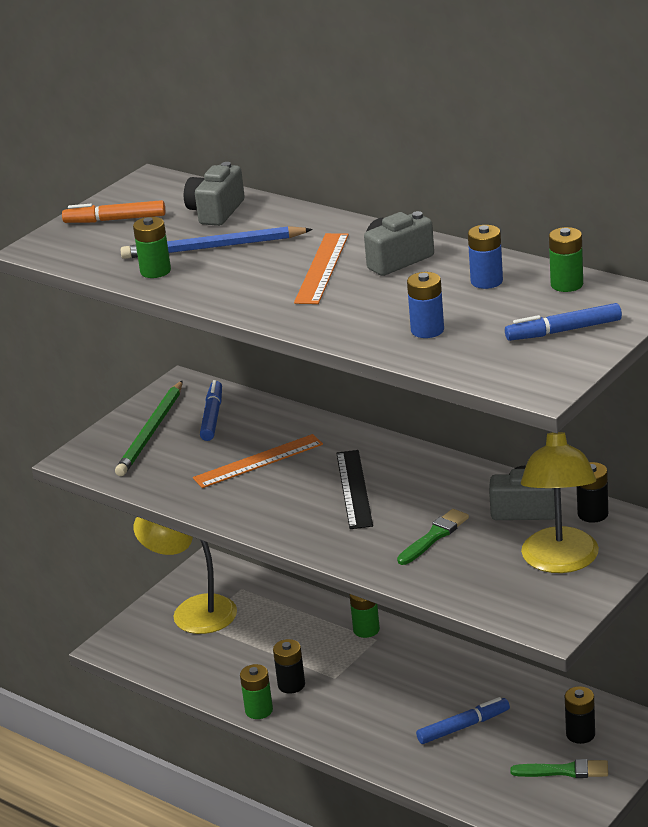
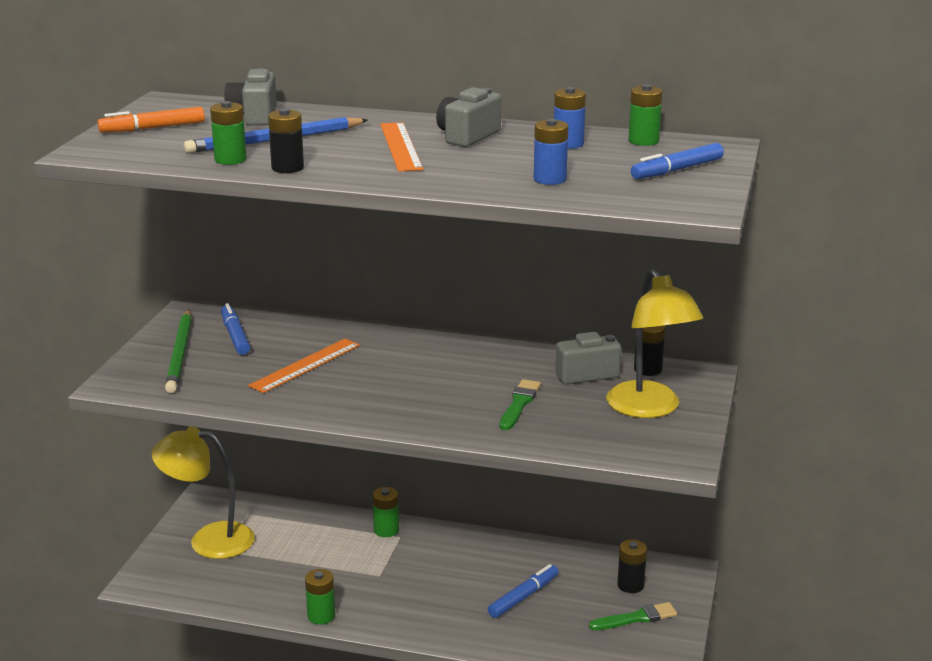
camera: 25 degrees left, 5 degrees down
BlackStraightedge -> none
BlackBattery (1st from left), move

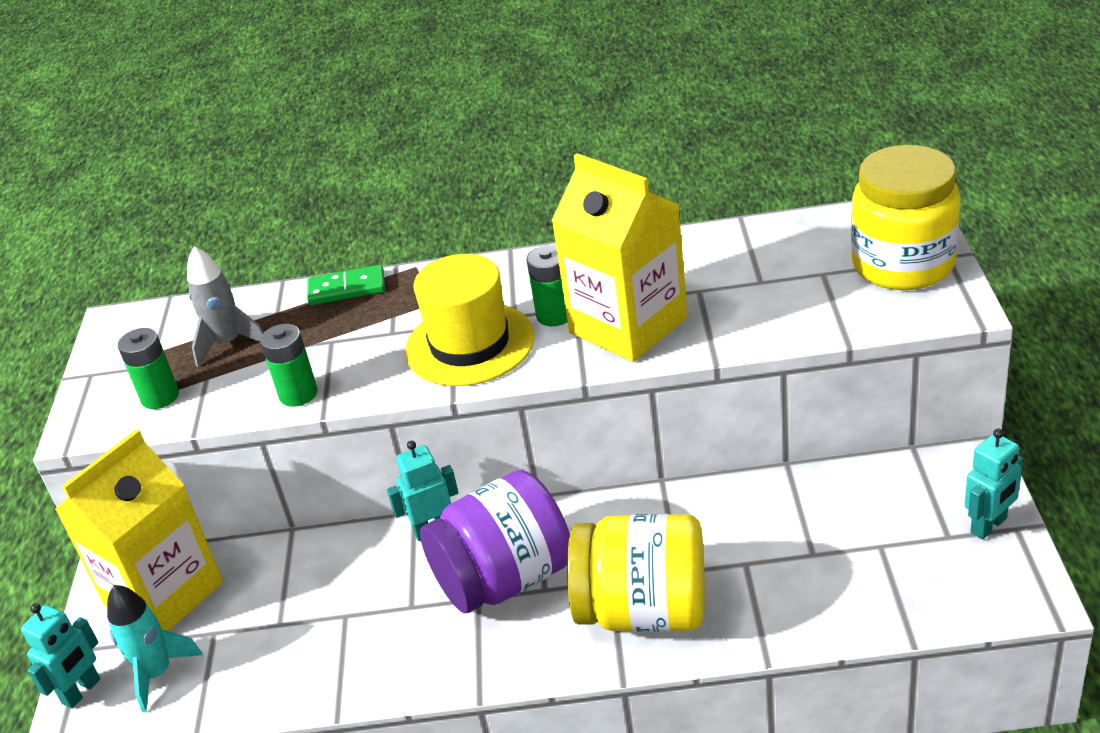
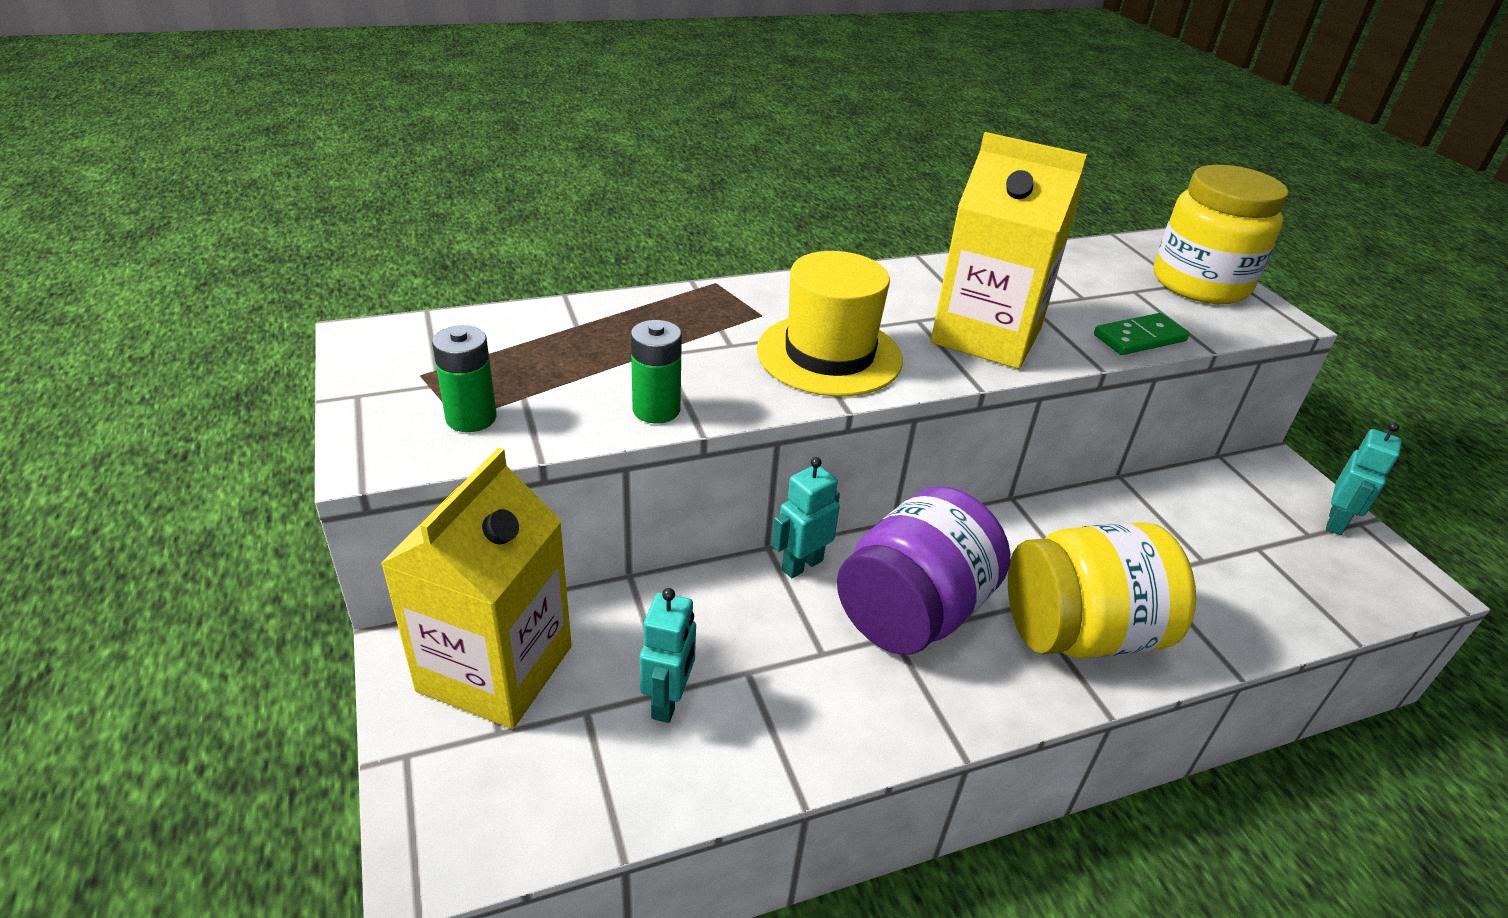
camera: 25 degrees left, 0 degrees up
AquaToyRocket -> none
GreyToyRocket -> none
EmeraldBattery (3rd from left) -> none
AquaToyRobot (1st from left), move
EmeraldDominoPiece, move

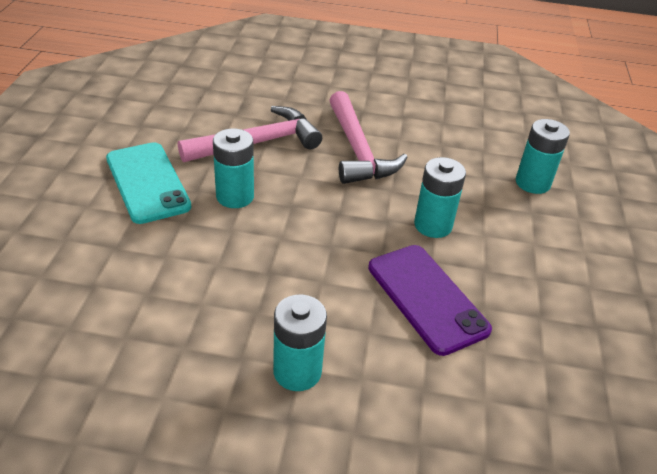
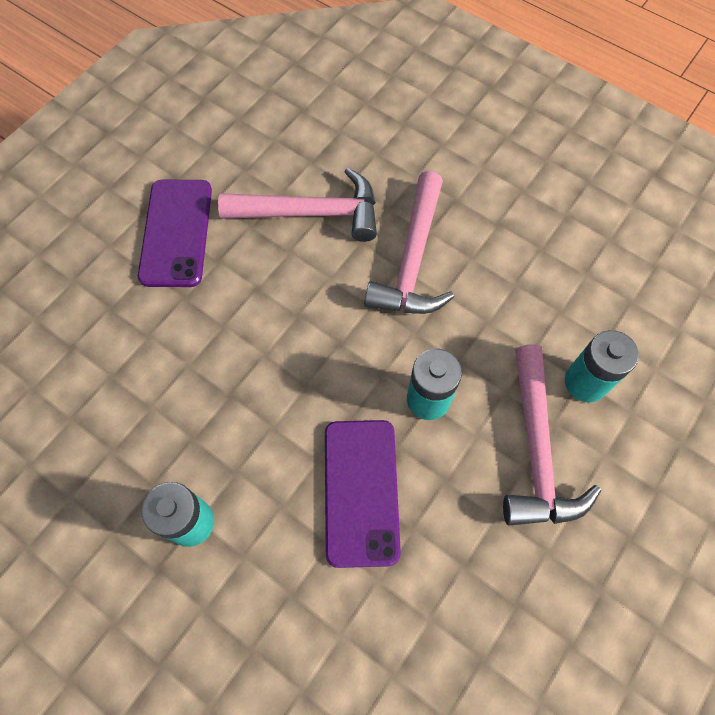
camera: 30 degrees right, 25 degrees up
AquaBattery (1st from left) -> none
none -> RosyCarpenter'sHammer (3rd from left)
AquaPhone -> PurplePhone (1st from left)

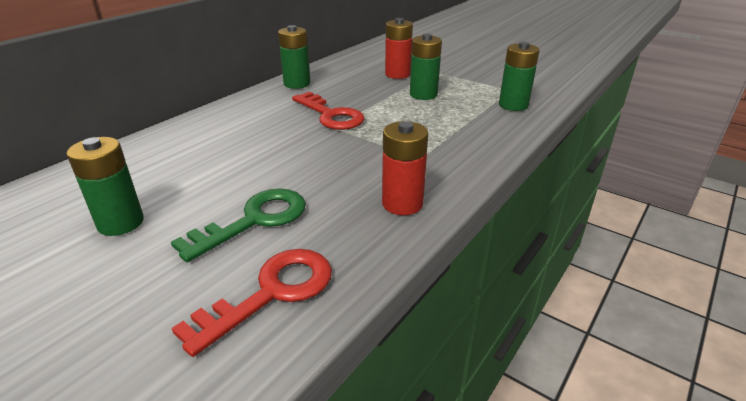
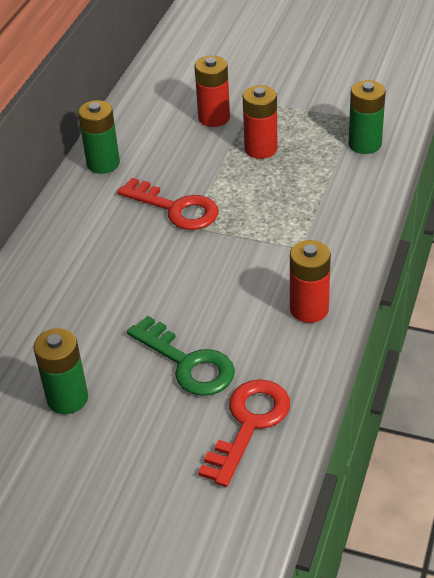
camera: 15 degrees left, 10 degrees up
EmeraldBattery (3rd from left) -> CrimsonBattery (2nd from left)
EmeraldKey, 105 degrees clockwise

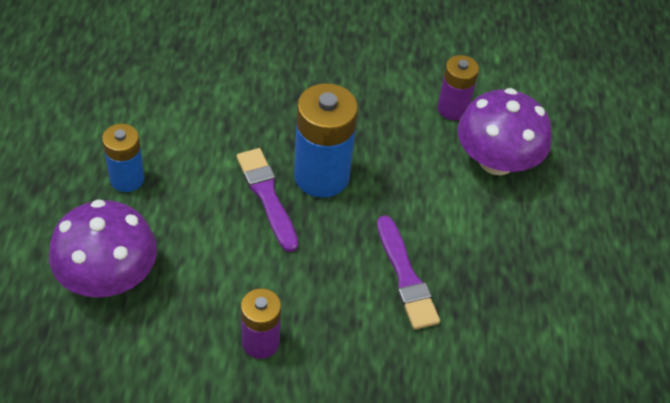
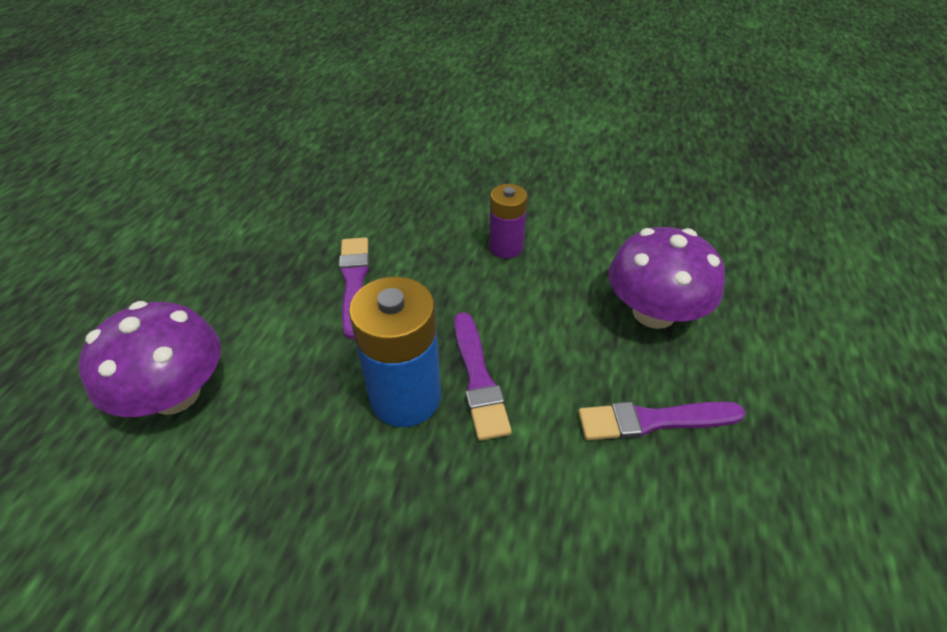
camera: 165 degrees left, 5 degrees down
PurpleBattery (2nd from left) -> none
RoyalBlueBattery (1st from left) -> PurplePaintBrush (3rd from left)

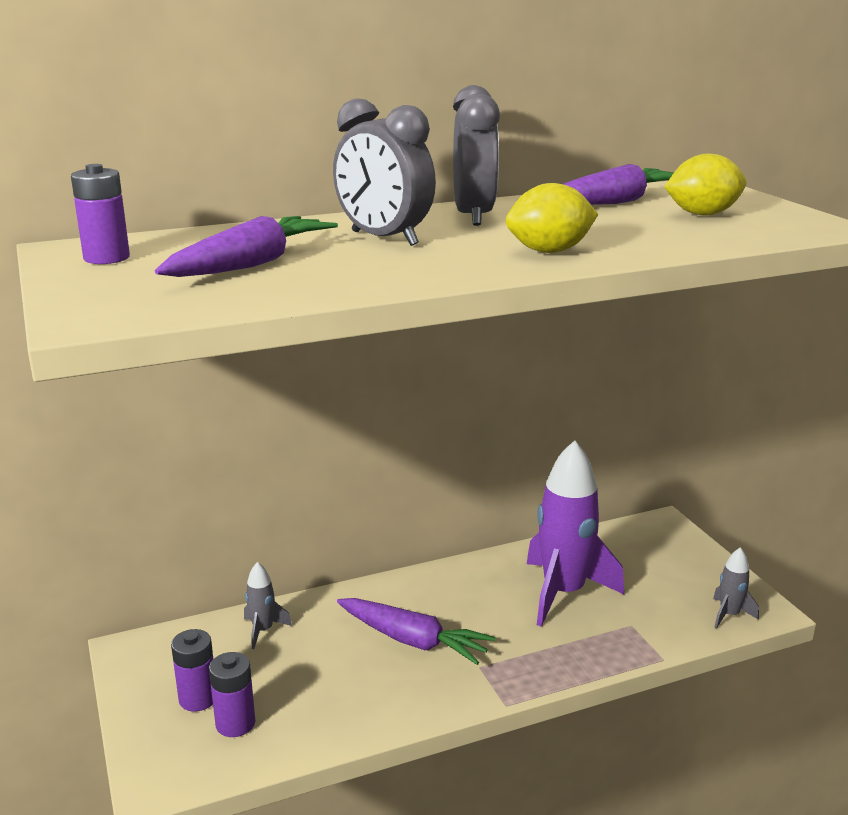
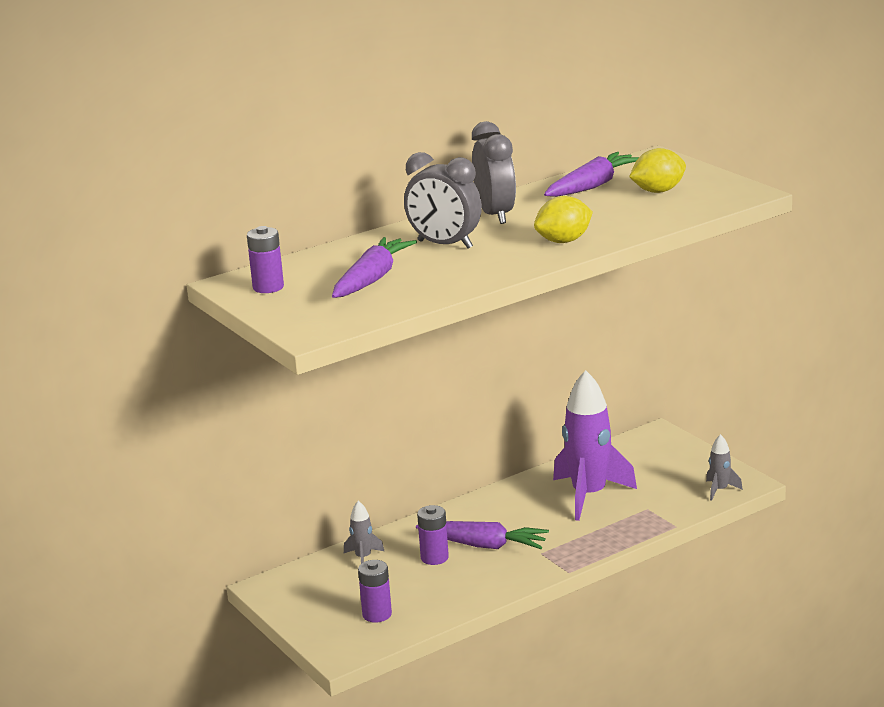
camera: 10 degrees left, 0 degrees up
PurpleBattery (2nd from left in the first image) -> PurpleBattery (3rd from left), move

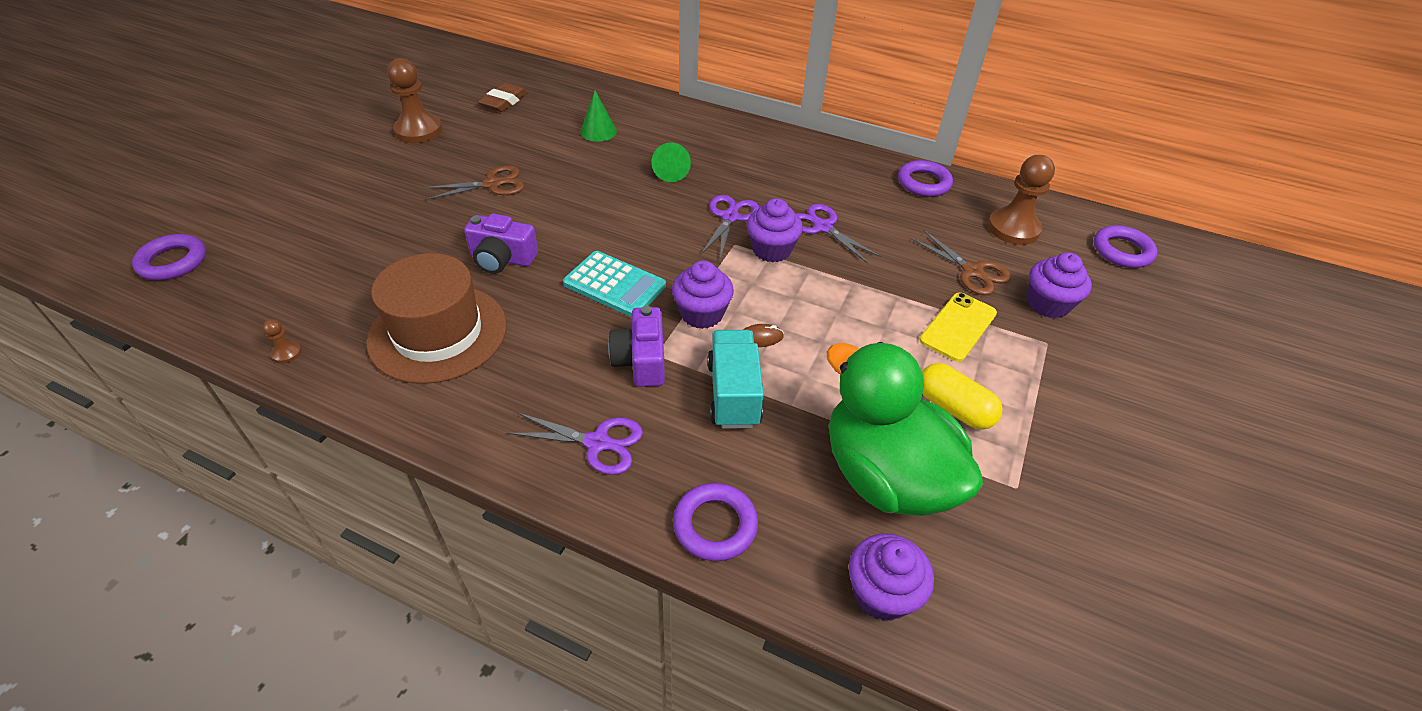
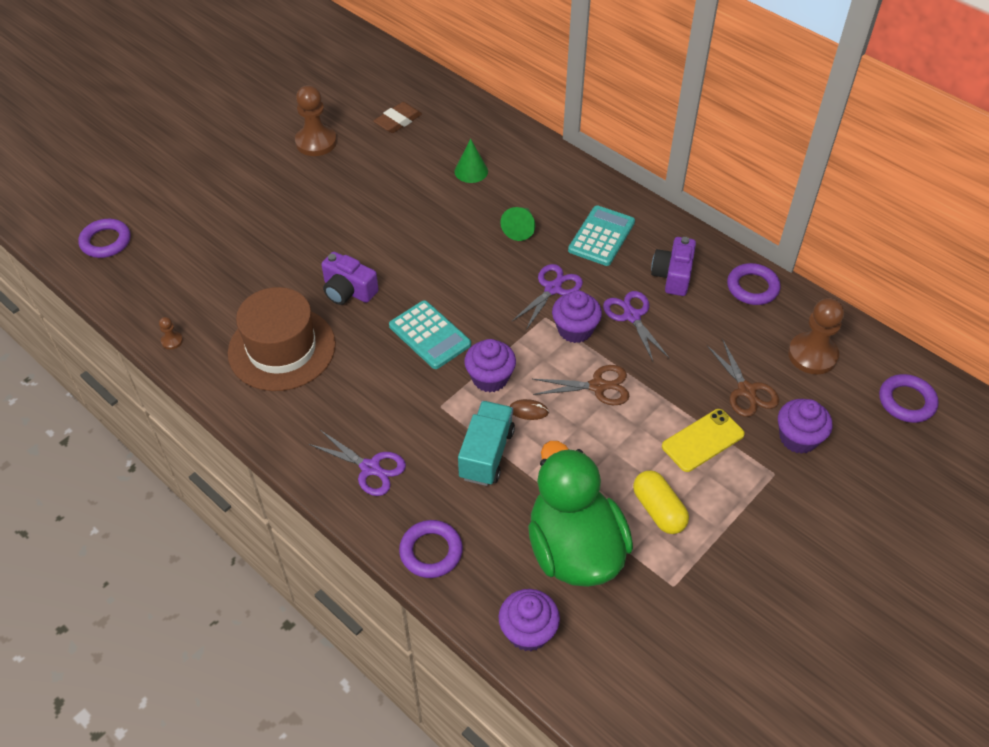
camera: 20 degrees right, 5 degrees up
none -> AquaAddingMachine (2nd from left)
RussetScissors (1st from left), move
PurplePhotoCamera (2nd from left), move

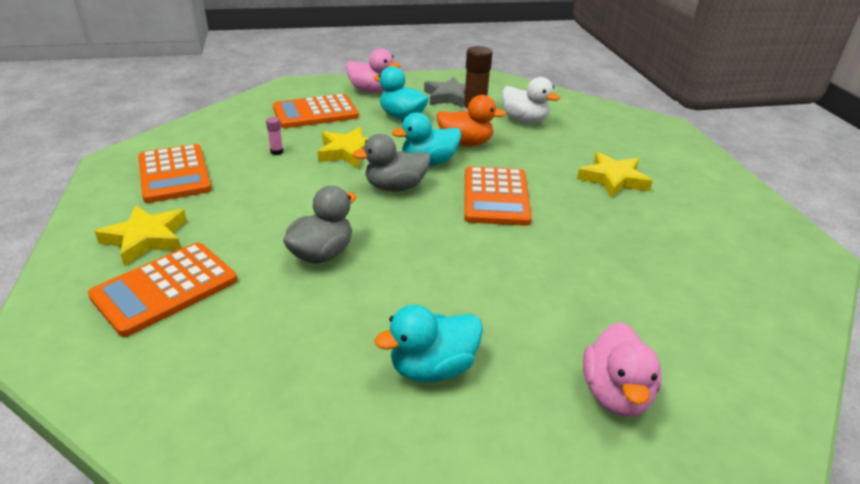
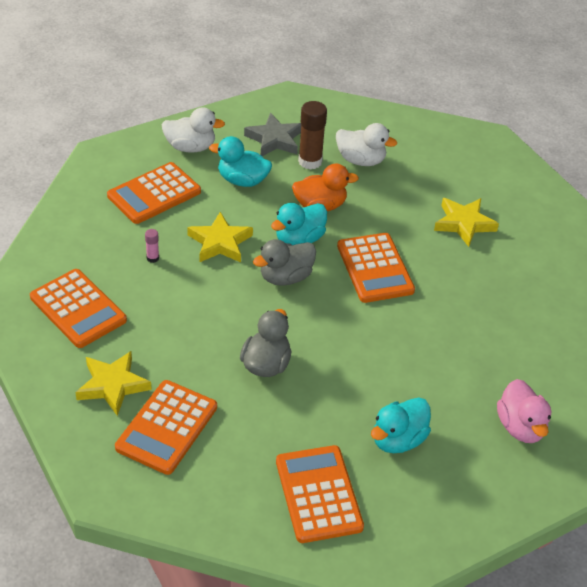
camera: 20 degrees left, 10 degrees up
none -> BrightOrangeAddingMachine (4th from left)
RosyDuck (1st from left) -> WhiteDuck (1st from left)

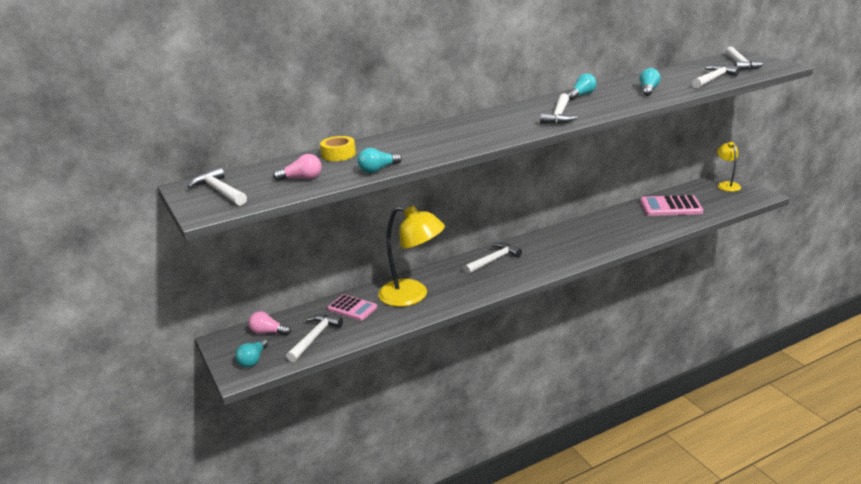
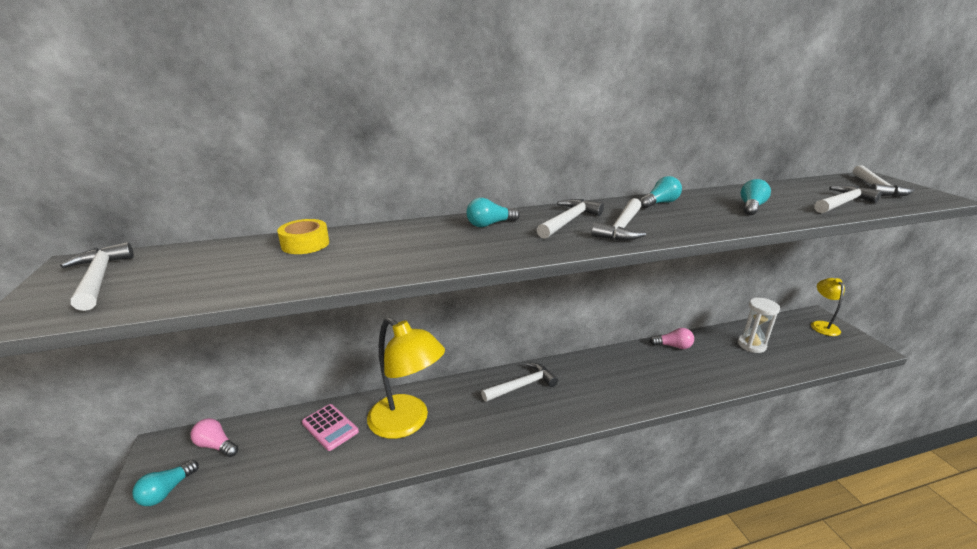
camera: 10 degrees right, 0 degrees up
RosyLightBulb (2nd from left), move
WhiteCarpenter'sHammer (2nd from left in the first image) -> WhiteCarpenter'sHammer (3rd from left), move
AquaLightBulb (2nd from left), move
RosyAddingMachine (2nd from left) -> WhiteHourglass

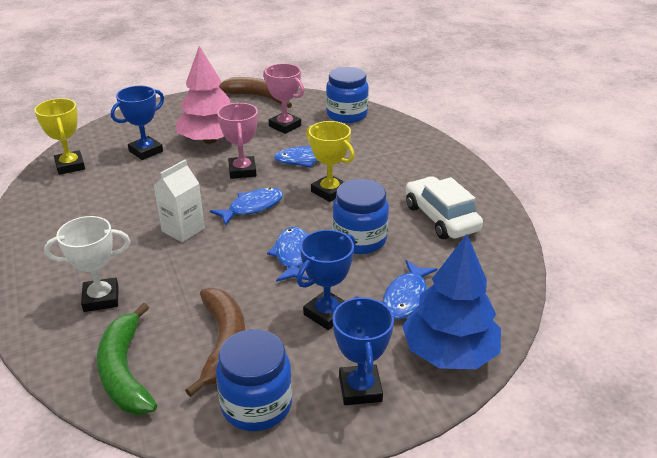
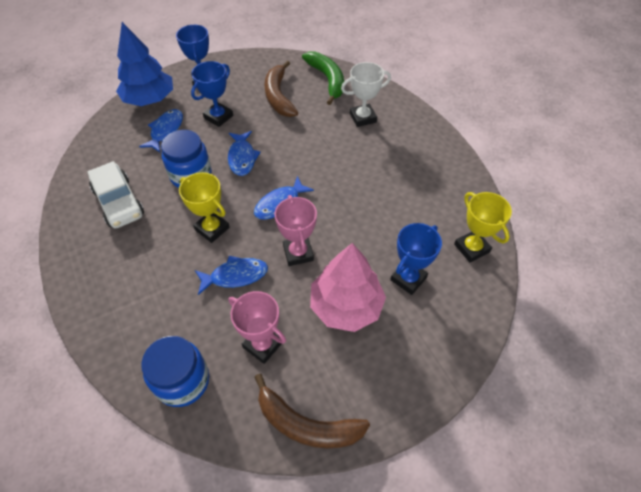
camera: 175 degrees right, 20 degrees up
WhiteMilkCarton -> none
RoyalBluePreserveJar (1st from left) -> none

